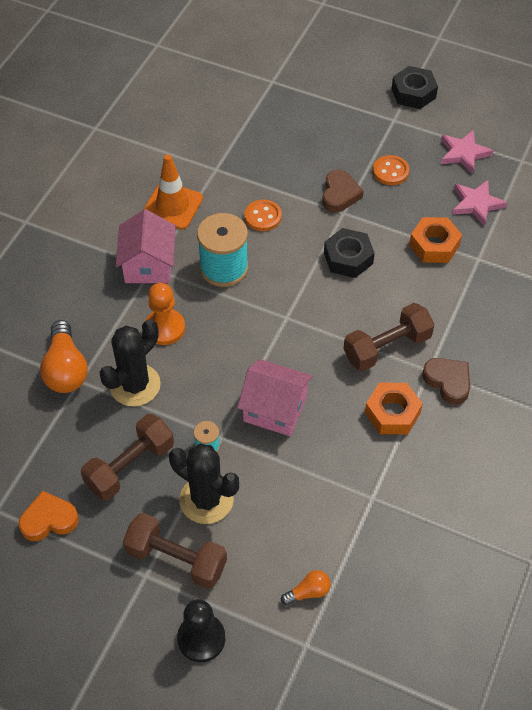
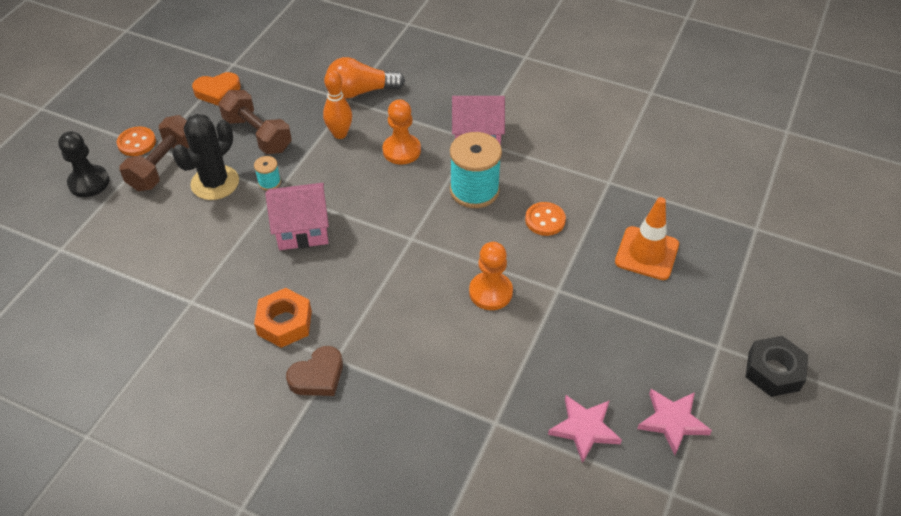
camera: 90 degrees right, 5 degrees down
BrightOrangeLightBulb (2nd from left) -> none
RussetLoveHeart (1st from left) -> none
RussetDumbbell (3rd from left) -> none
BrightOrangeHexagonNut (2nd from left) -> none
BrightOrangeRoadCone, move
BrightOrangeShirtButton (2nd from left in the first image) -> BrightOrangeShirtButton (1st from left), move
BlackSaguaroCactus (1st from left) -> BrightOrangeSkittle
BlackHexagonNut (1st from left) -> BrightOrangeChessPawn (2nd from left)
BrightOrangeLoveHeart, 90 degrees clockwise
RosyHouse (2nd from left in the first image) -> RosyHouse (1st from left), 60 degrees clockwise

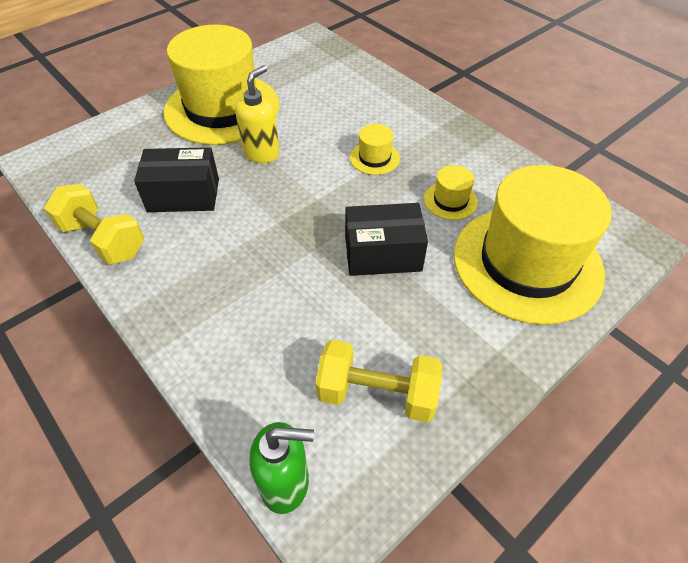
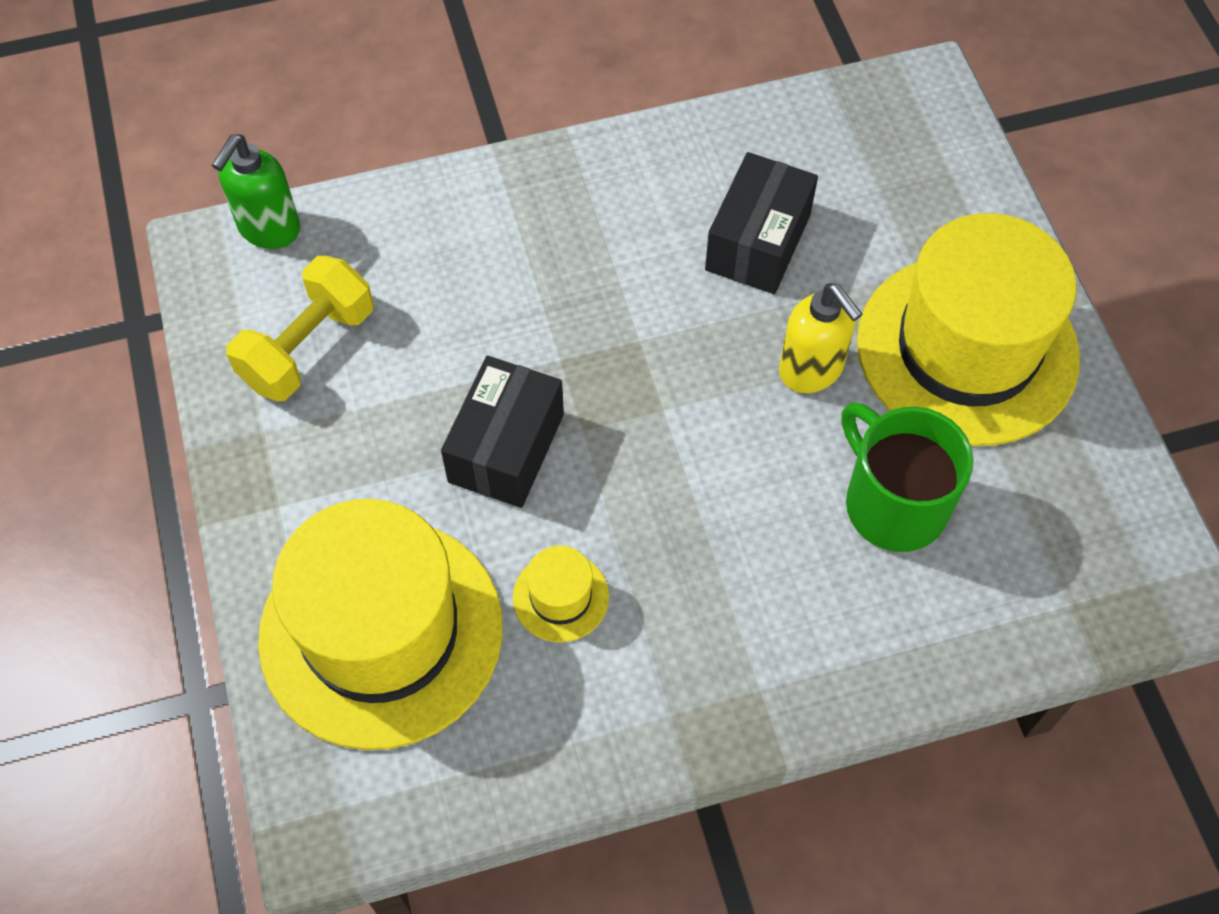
camera: 115 degrees right, 10 degrees up
YellowDumbbell (1st from left) -> none
YellowHat (2nd from left) -> none
none -> EmeraldCoffeeMug

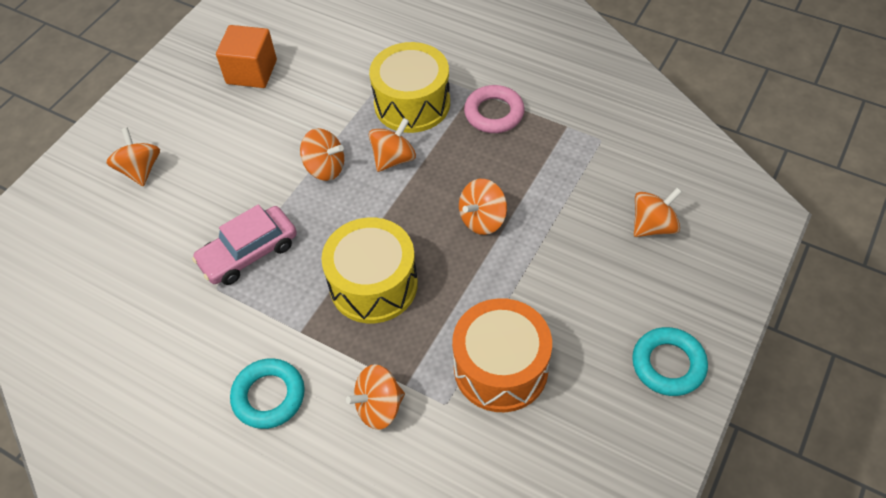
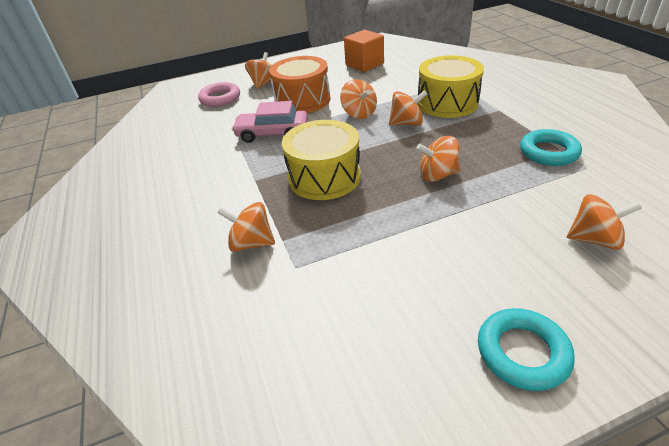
camera: 40 degrees right, 15 degrees down
AquaRing (1st from left in the first image) -> AquaRing (2nd from left), move
BrightOrangeDrum, move
RosyRing, move

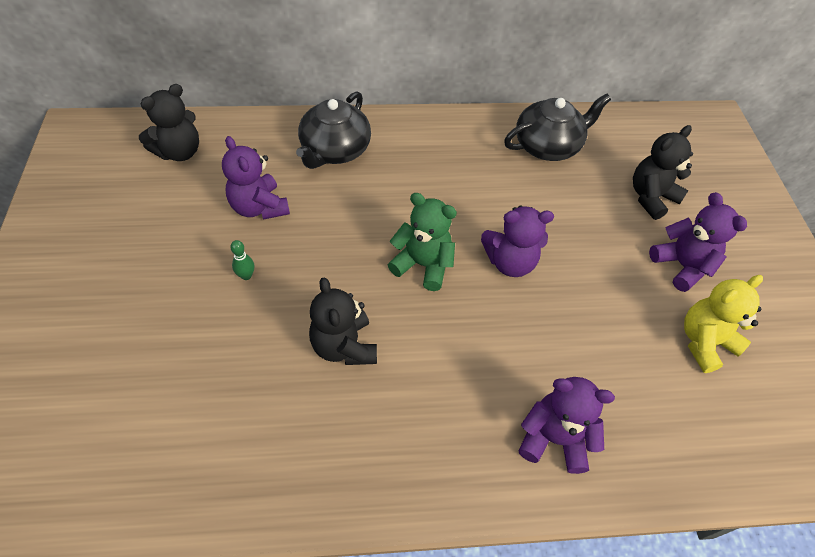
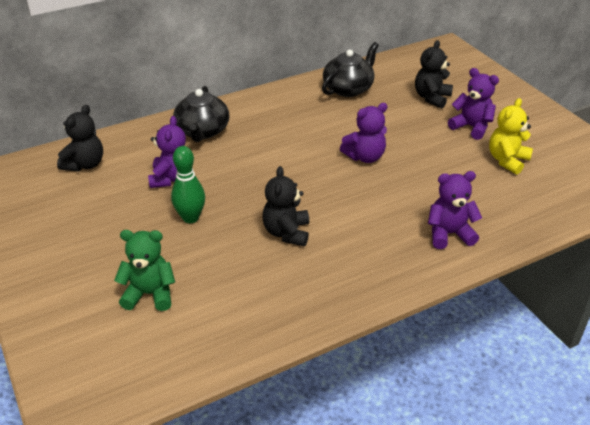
camera: 20 degrees left, 15 degrees down
EmeraldTeddyBear, move
PurpleTeddyBear (1st from left), 120 degrees counterclockwise
BlackTeddyBear (2nd from left), 45 degrees clockwise
EmeraldSkittle, x2.03

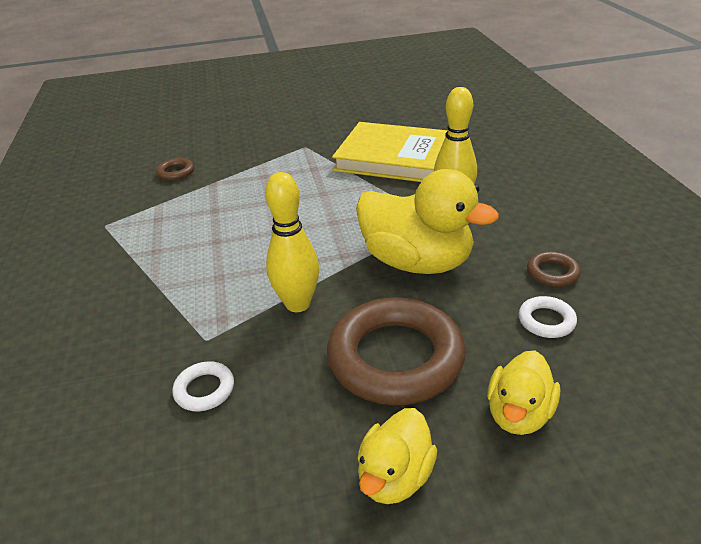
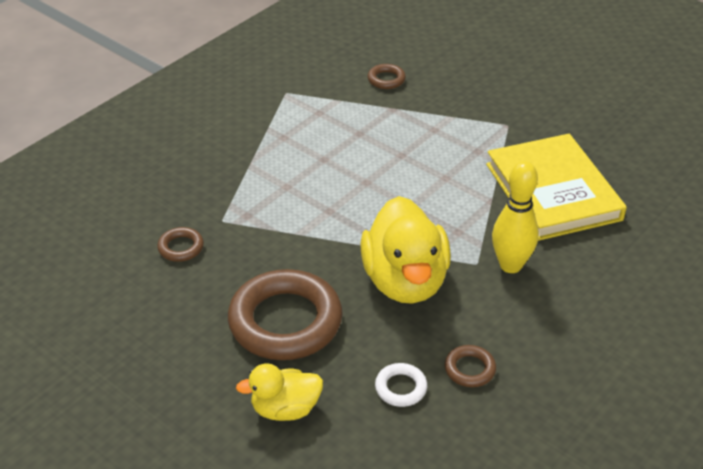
camera: 50 degrees right, 5 degrees up
YellowSkittle (1st from left) -> none
YellowDuck (1st from left) -> none
WhiteRing (1st from left) -> RussetRing (1st from left)

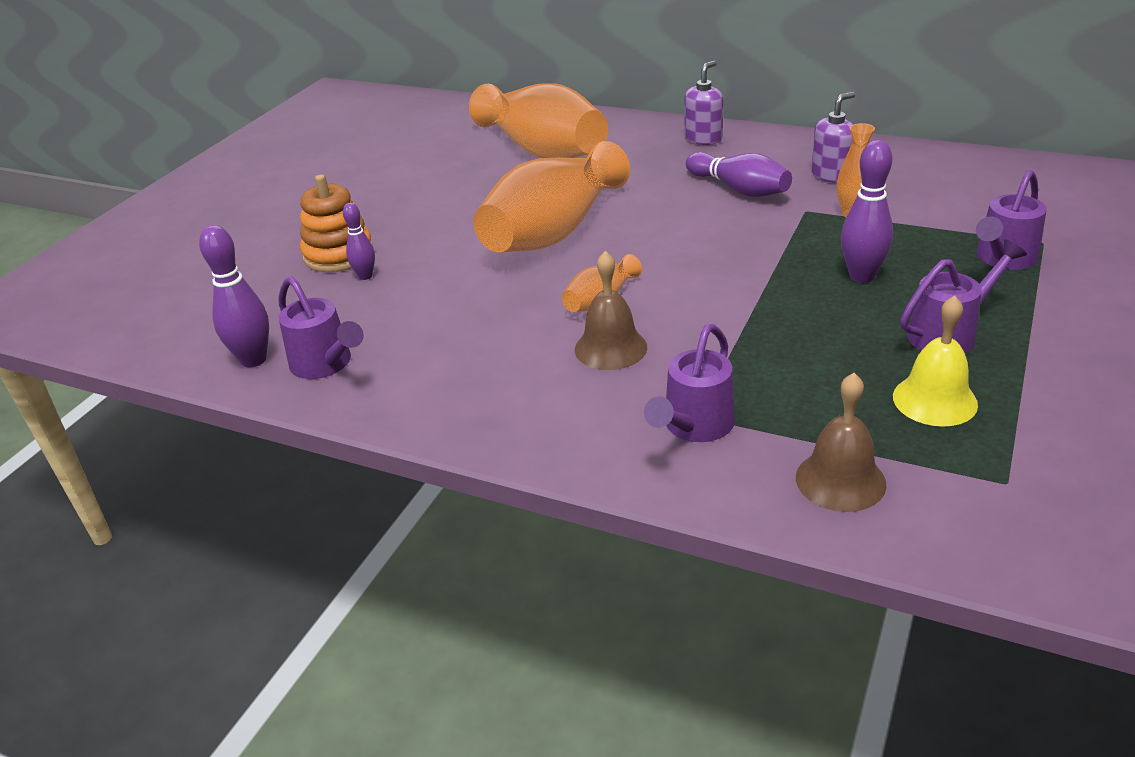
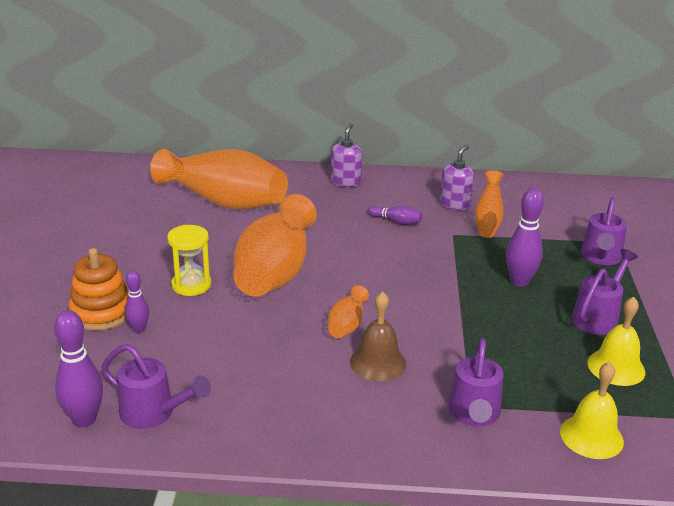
camera: 25 degrees left, 5 degrees down
none -> YellowHourglass
RussetBell (2nd from left) -> YellowBell (1st from left)
PurpleSkittle (3rd from left), x0.60

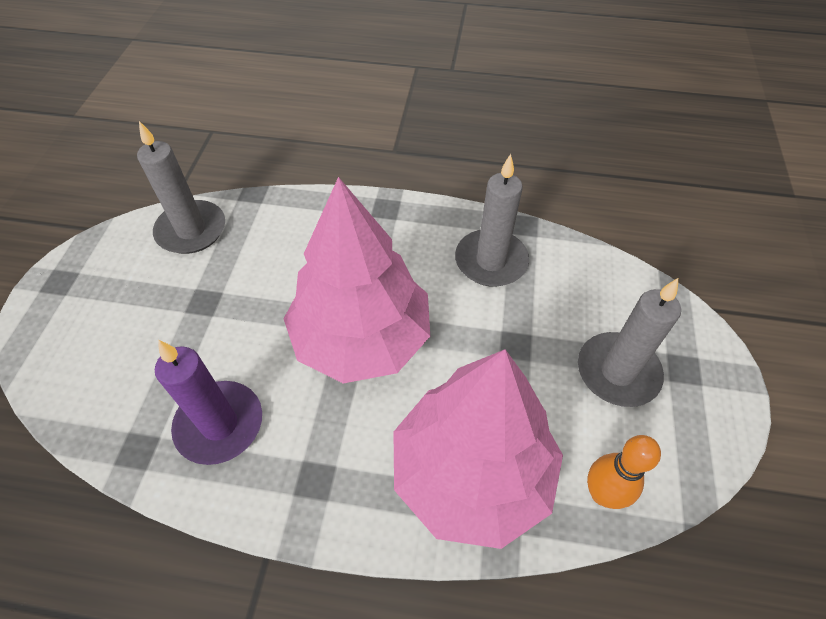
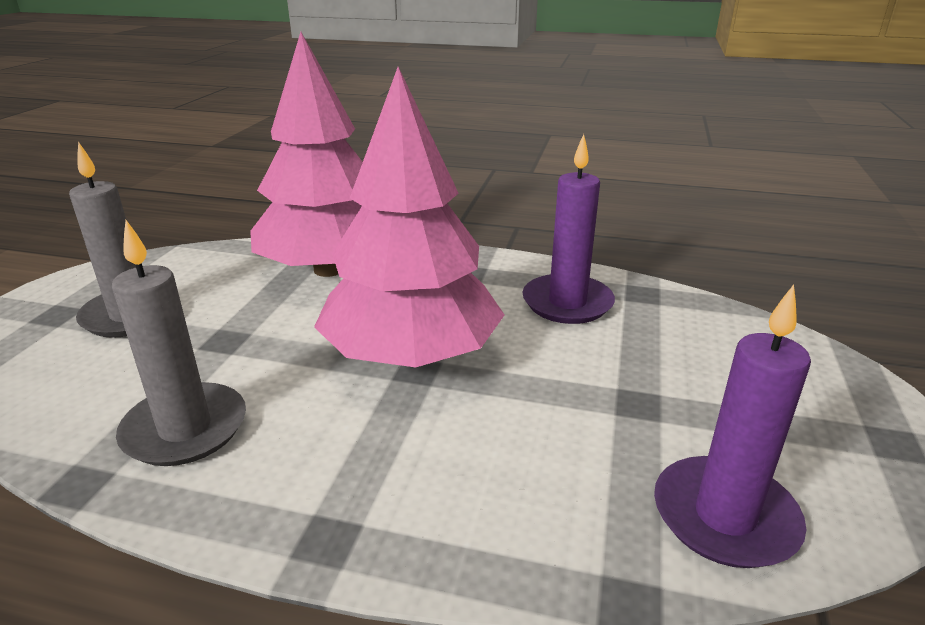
camera: 175 degrees left, 25 degrees down
BrightOrangeSkittle -> none
GreyWaxCandle (1st from left) -> PurpleWaxCandle (2nd from left)

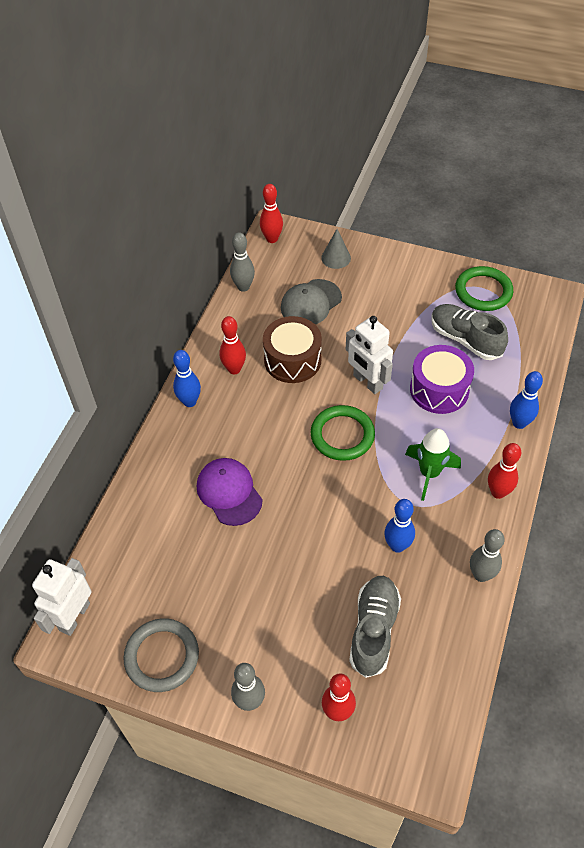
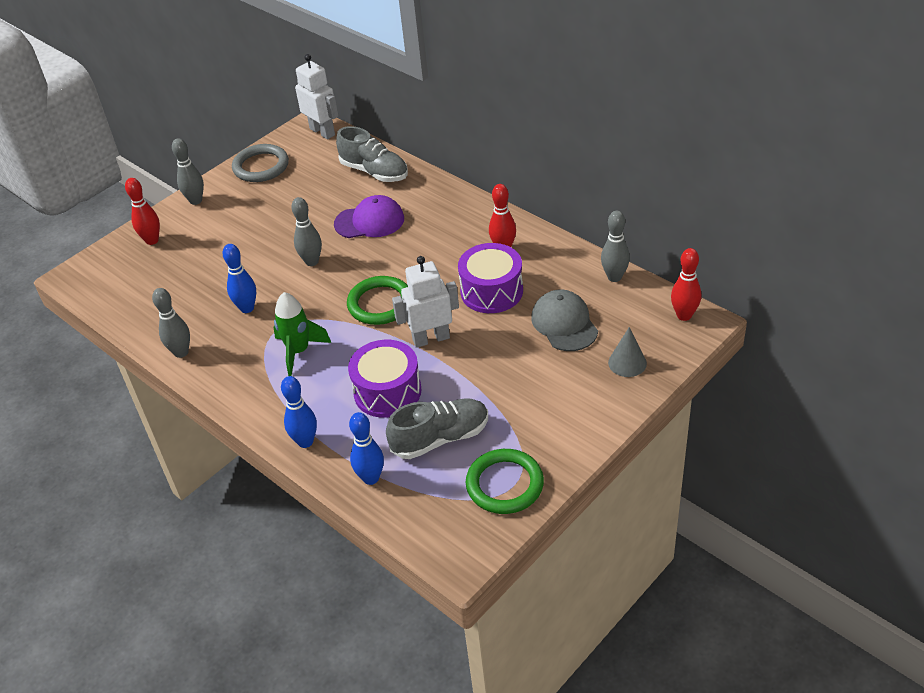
camera: 115 degrees right, 10 degrees down
CrimsonSkittle (4th from left) -> none
none -> GreySkittle (3rd from left)
RoyalBlueSkittle (1st from left in the first image) -> RoyalBlueSkittle (3rd from left), move
GreyShoe (1st from left), move
RussetDrum -> PurpleDrum (2nd from left)

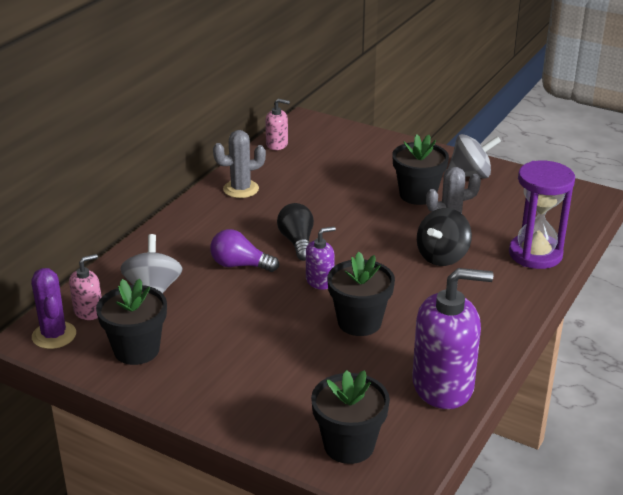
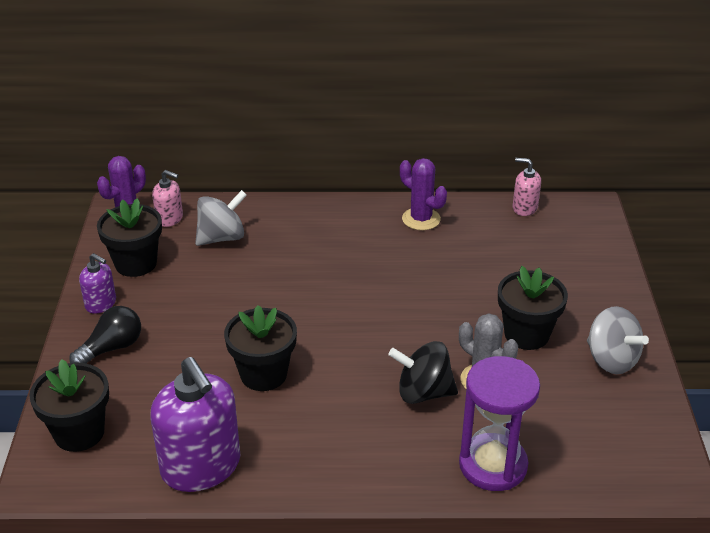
camera: 60 degrees right, 5 degrees up
PurpleLightBulb -> none
BlackLightBulb, move
PurpleSoapDispenser (1st from left), move
GreySaguaroCactus (1st from left) -> PurpleSaguaroCactus (2nd from left)
RosySoapDispenser (2nd from left), 135 degrees clockwise

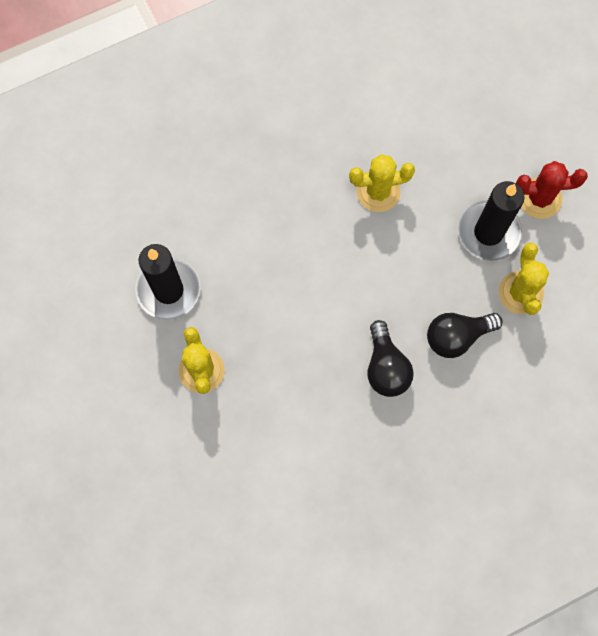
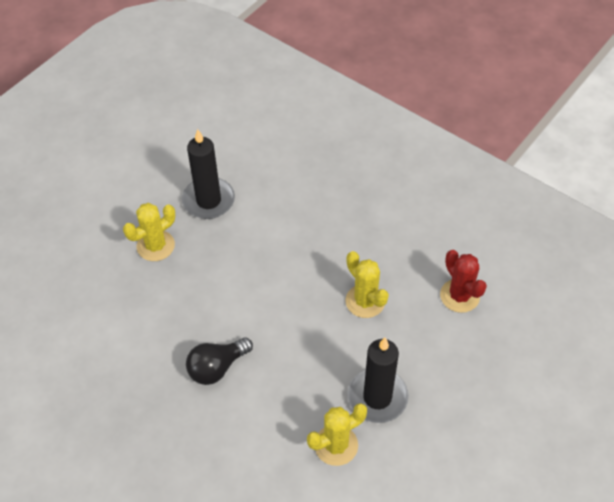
camera: 65 degrees right, 20 degrees down
BlackLightBulb (2nd from left) -> none
CrimsonSaguaroCactus, move

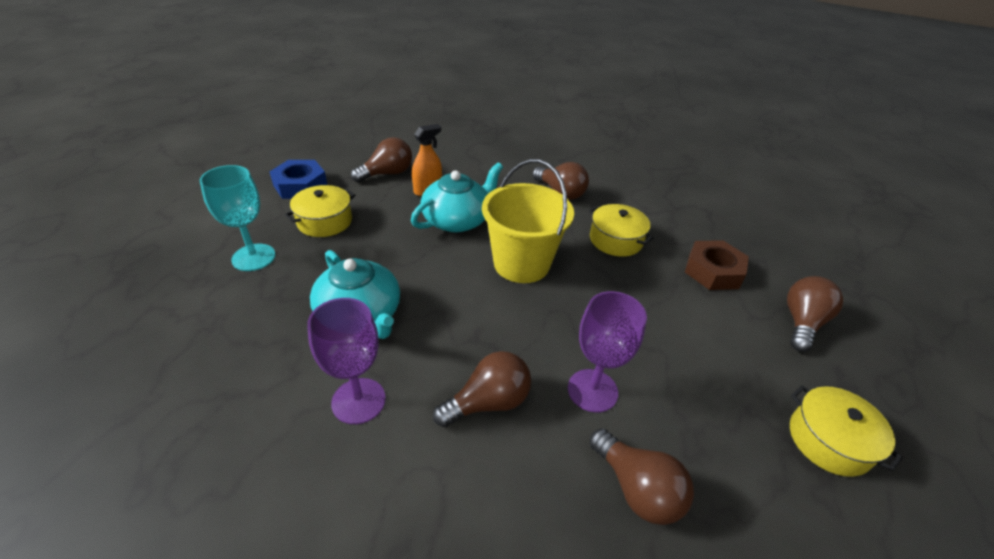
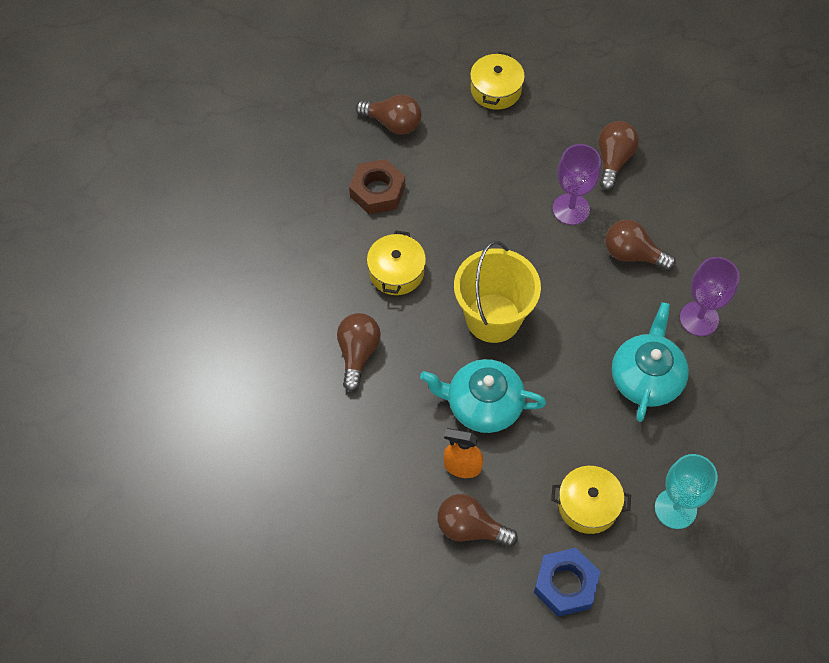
camera: 125 degrees left, 20 degrees up
RussetLightBulb (5th from left in the first image) -> RussetLightBulb (2nd from left), 150 degrees counterclockwise

